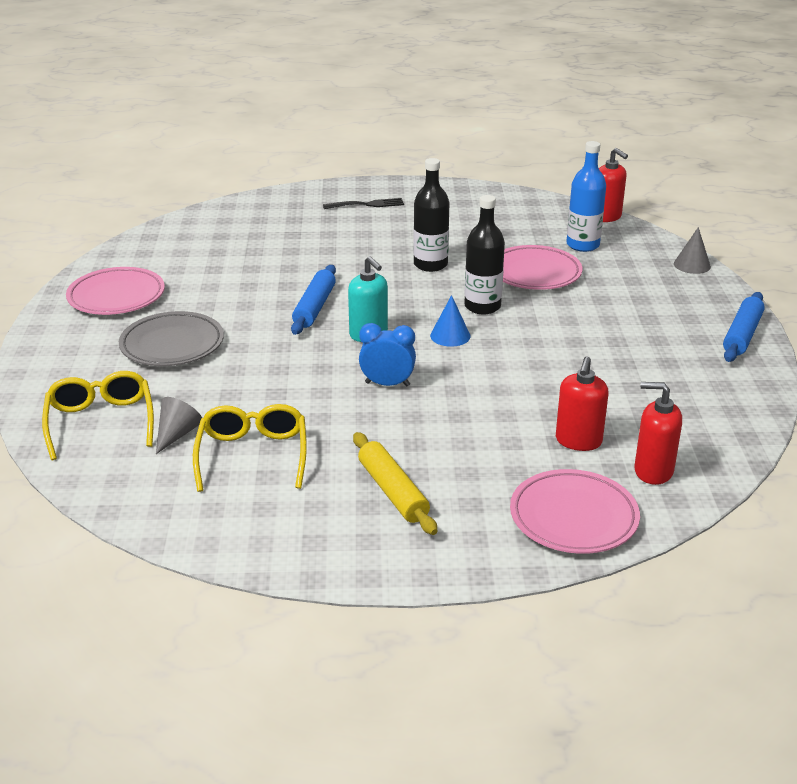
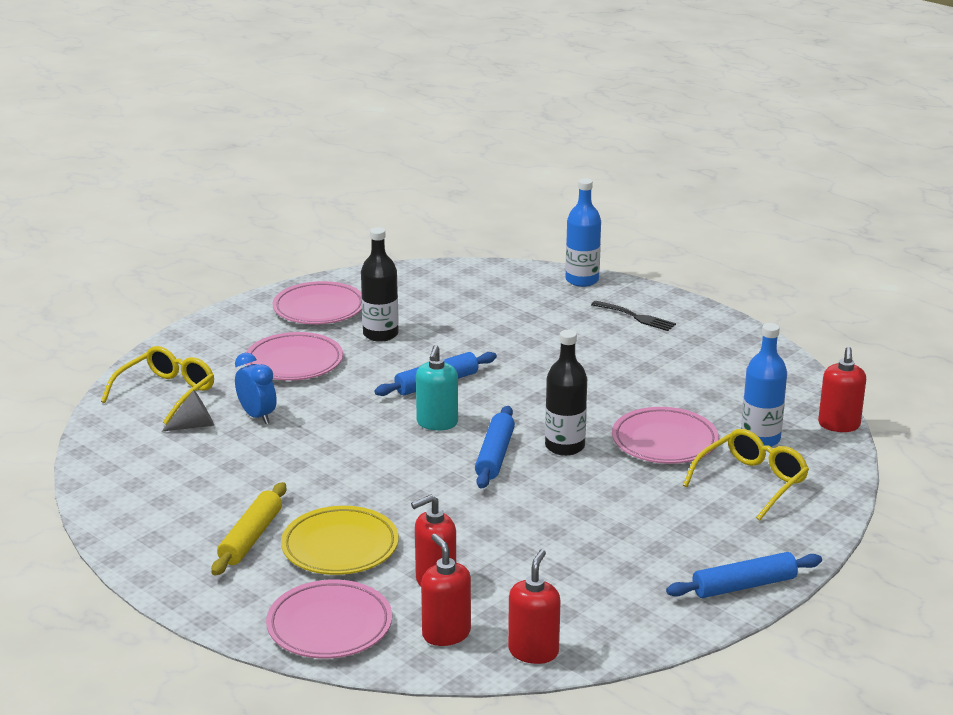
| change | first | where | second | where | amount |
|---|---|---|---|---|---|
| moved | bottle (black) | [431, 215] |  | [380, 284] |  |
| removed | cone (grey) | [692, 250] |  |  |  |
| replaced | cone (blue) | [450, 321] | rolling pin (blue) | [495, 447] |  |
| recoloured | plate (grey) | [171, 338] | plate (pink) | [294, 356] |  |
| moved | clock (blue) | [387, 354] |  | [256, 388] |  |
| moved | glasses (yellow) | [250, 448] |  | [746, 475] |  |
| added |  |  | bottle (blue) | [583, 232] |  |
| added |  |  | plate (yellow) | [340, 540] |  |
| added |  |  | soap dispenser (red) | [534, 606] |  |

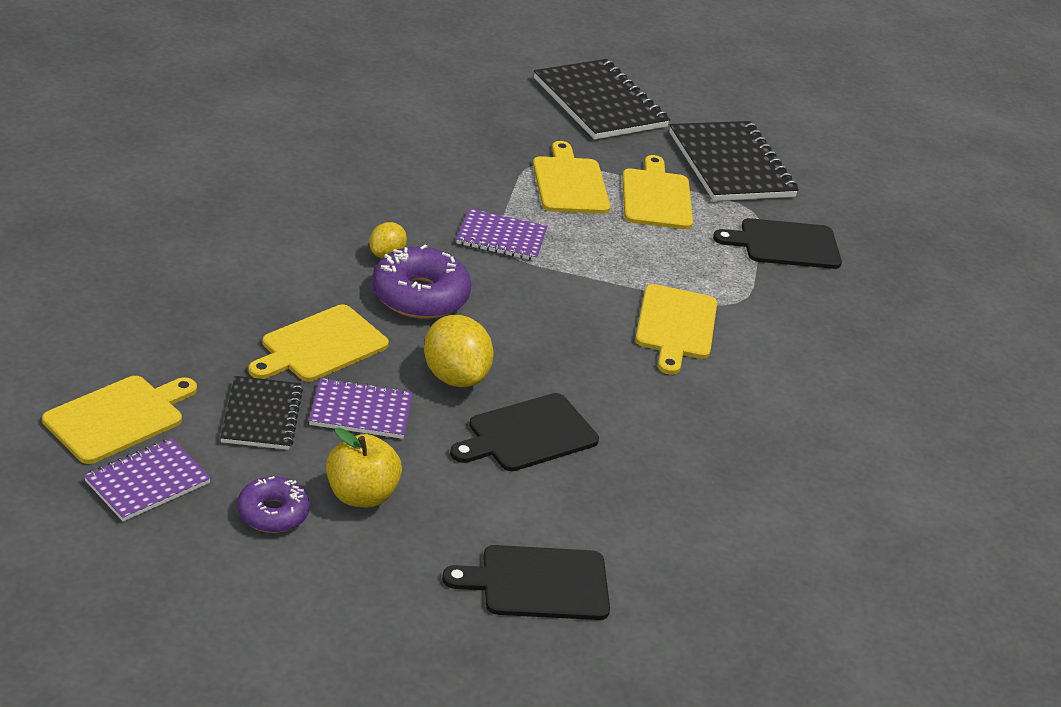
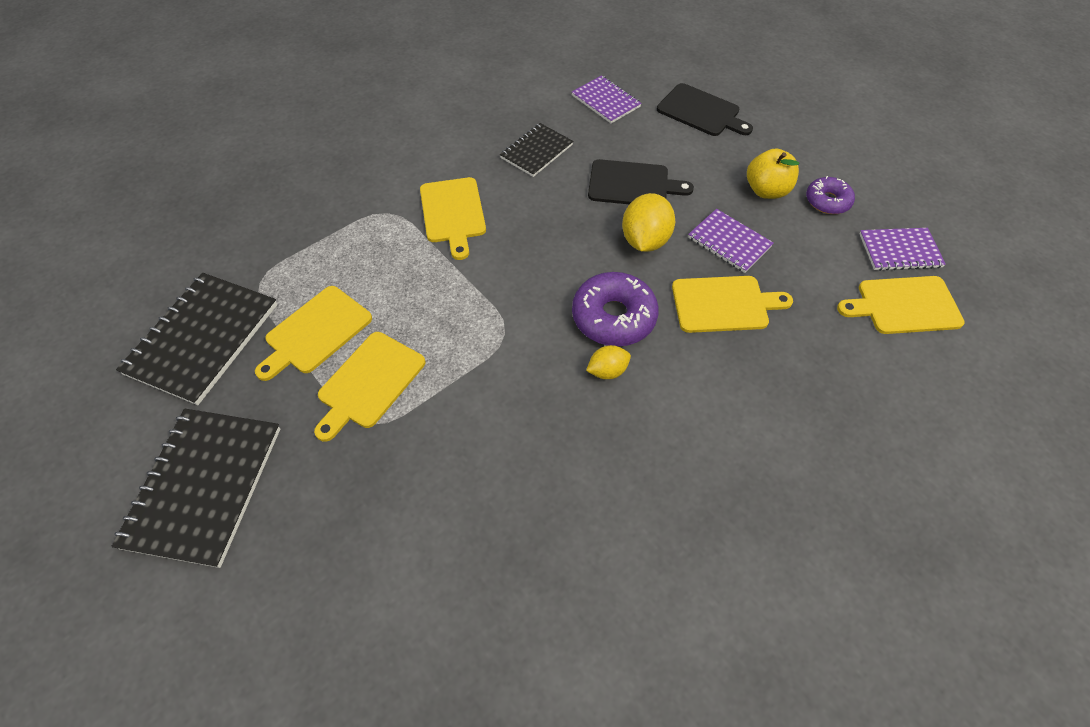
| change | first | where | second | where | amount |
|---|---|---|---|---|---|
| moved | notebook (purple) | [502, 234] |  | [607, 99] |  |
| removed | cutting board (black) | [777, 243] |  |  |  |
| turned | cutting board (yellow) | [676, 329] |  | [453, 218] | 120 degrees clockwise |
| moved | notebook (black) | [261, 413] |  | [536, 150] |  |

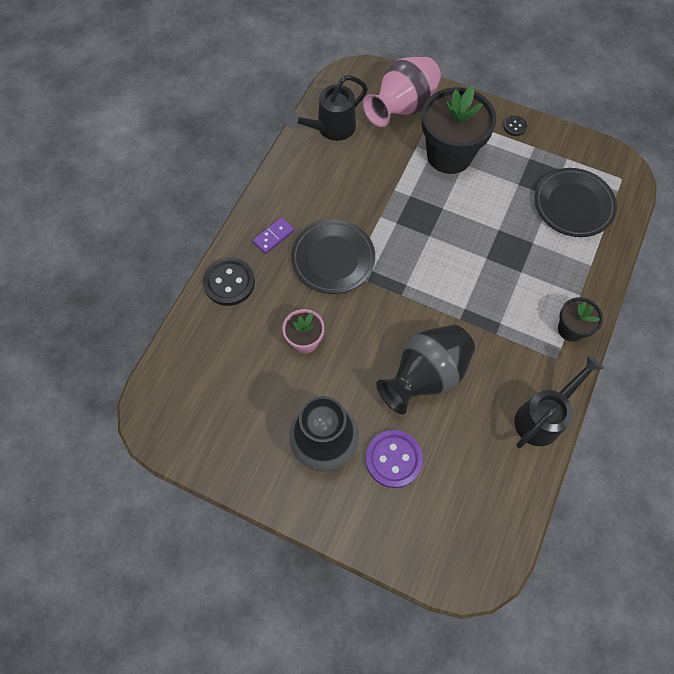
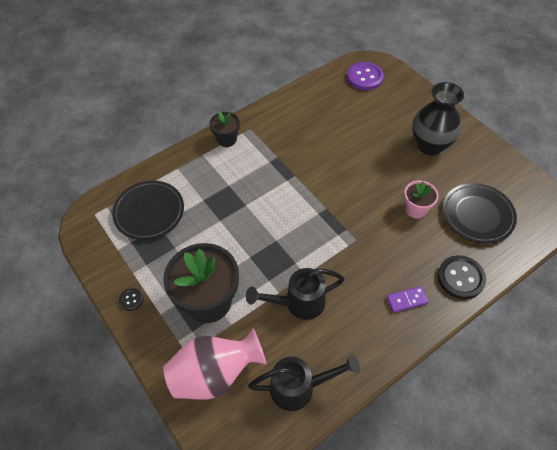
| change | first | where | second | where | amount |
|---|---|---|---|---|---|
| moved | plate (black) | [333, 256] |  | [480, 213] |  |
| removed | vase (black) | [425, 369] |  |  |  |
| moved | watering can (black) | [559, 401] |  | [295, 294] |  |
| moved | button (purple) | [394, 459] |  | [365, 76] |  |

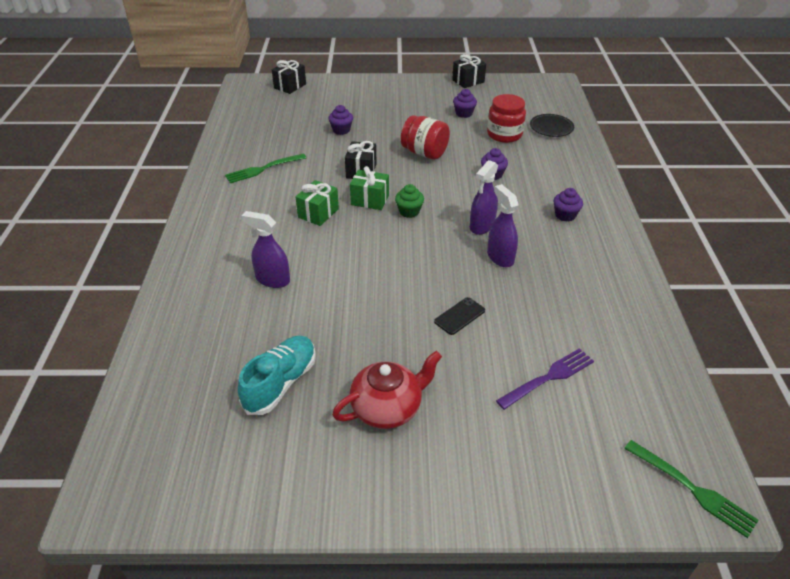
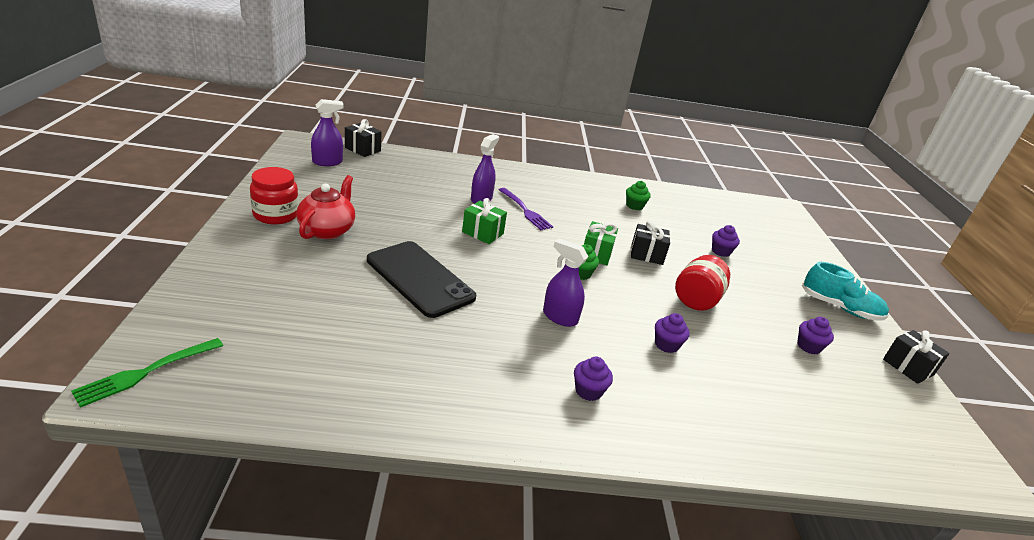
| change | first | where | second | where | amount |
|---|---|---|---|---|---|
| moved | gift (black) | [289, 77] |  | [363, 138] |  |
| moved | jar (red) | [506, 118] |  | [274, 195] |  |
| removed | plate (black) | [552, 125] |  |  |  |
| replaced | fork (green) | [266, 168] | cupcake (green) | [638, 195] |  |
| moved | gift (green) | [317, 203] |  | [484, 221] |  |
| moved | spray bottle (purple) | [503, 225] |  | [327, 132] |  |
| resized | phone (black) | [459, 316] |  | [421, 279] | x2.36 |
| moved | shoe (turquoise) | [277, 375] |  | [845, 291] |  |
| moved | fork (purple) | [545, 379] |  | [526, 209] |  |
| turned | teapot (red) | [387, 390] |  | [325, 207] | 135 degrees counterclockwise |

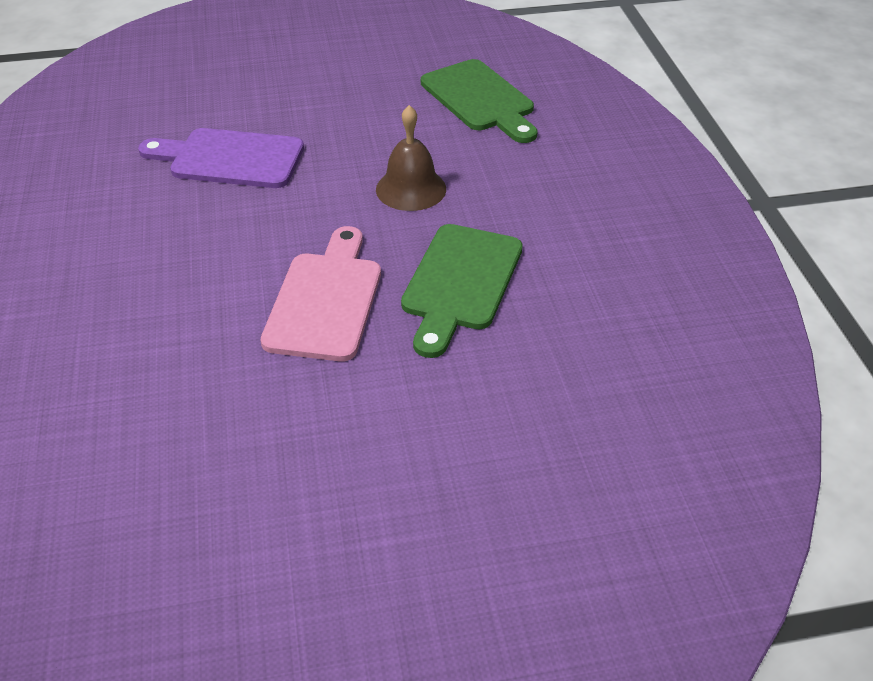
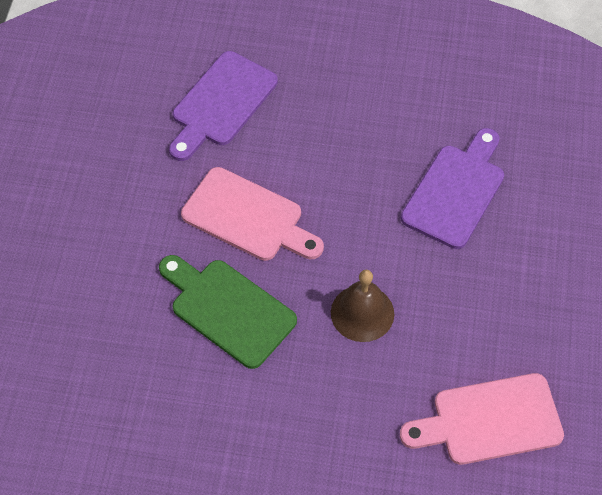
| change | first | where | second | where | amount |
|---|---|---|---|---|---|
| recoloured | cutting board (green) | [479, 101] | cutting board (pink) | [482, 419] |  |
| added |  |  | cutting board (purple) | [223, 106] |  |

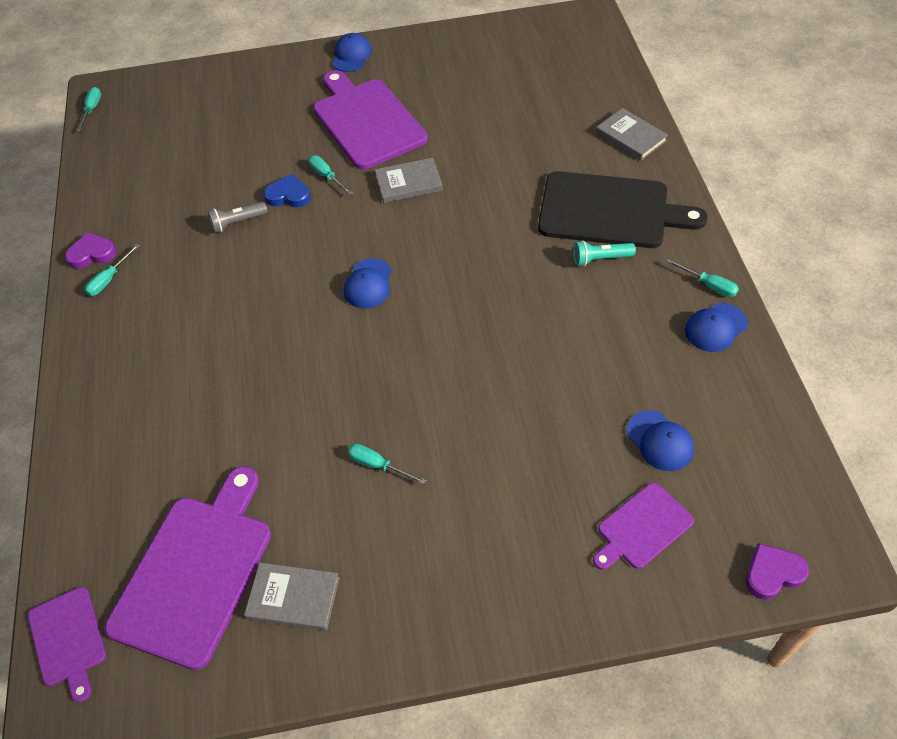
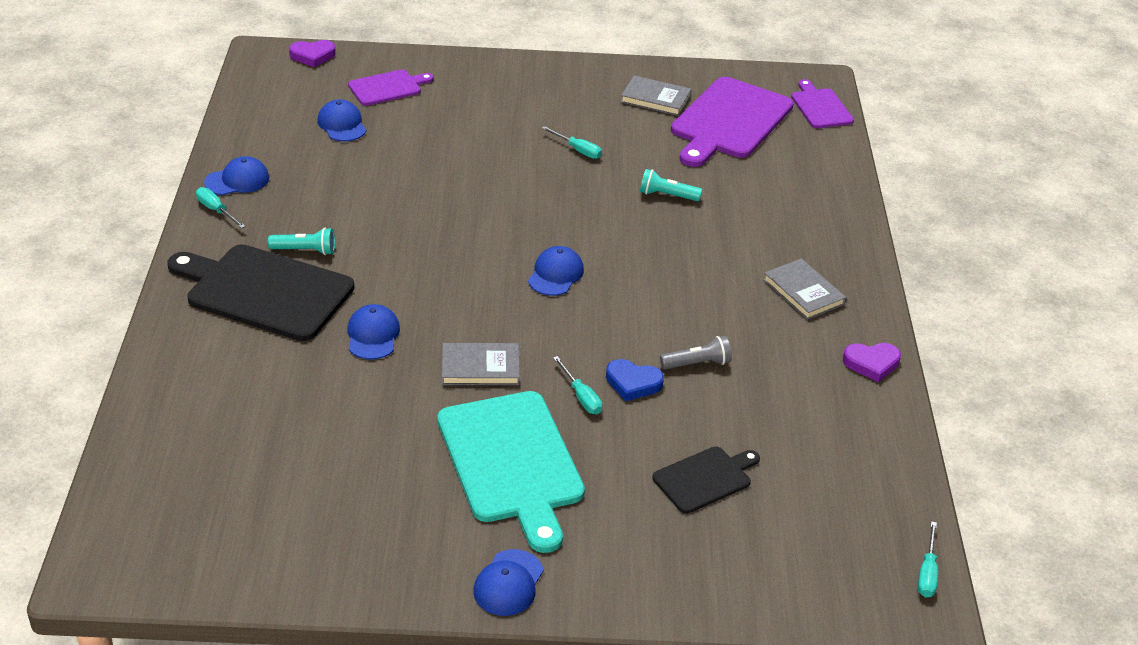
| change | first | where | second | where | amount |
|---|---|---|---|---|---|
| recoloured | cutting board (purple) | [370, 119] | cutting board (turquoise) | [511, 472] |  |
| moved | book (grey) | [632, 134] |  | [804, 289] |  |
| removed | screwdriver (turquoise) | [112, 270] |  |  |  |
| added |  |  | flashlight (turquoise) | [671, 185] |  |
| added |  |  | cap (blue) | [373, 332] |  |
| added |  |  | cutting board (black) | [706, 480] |  |

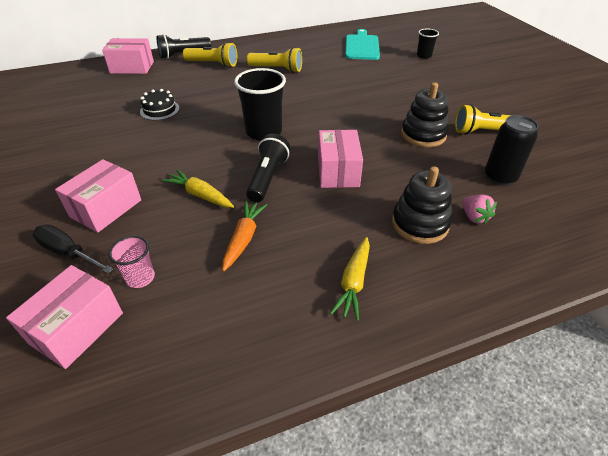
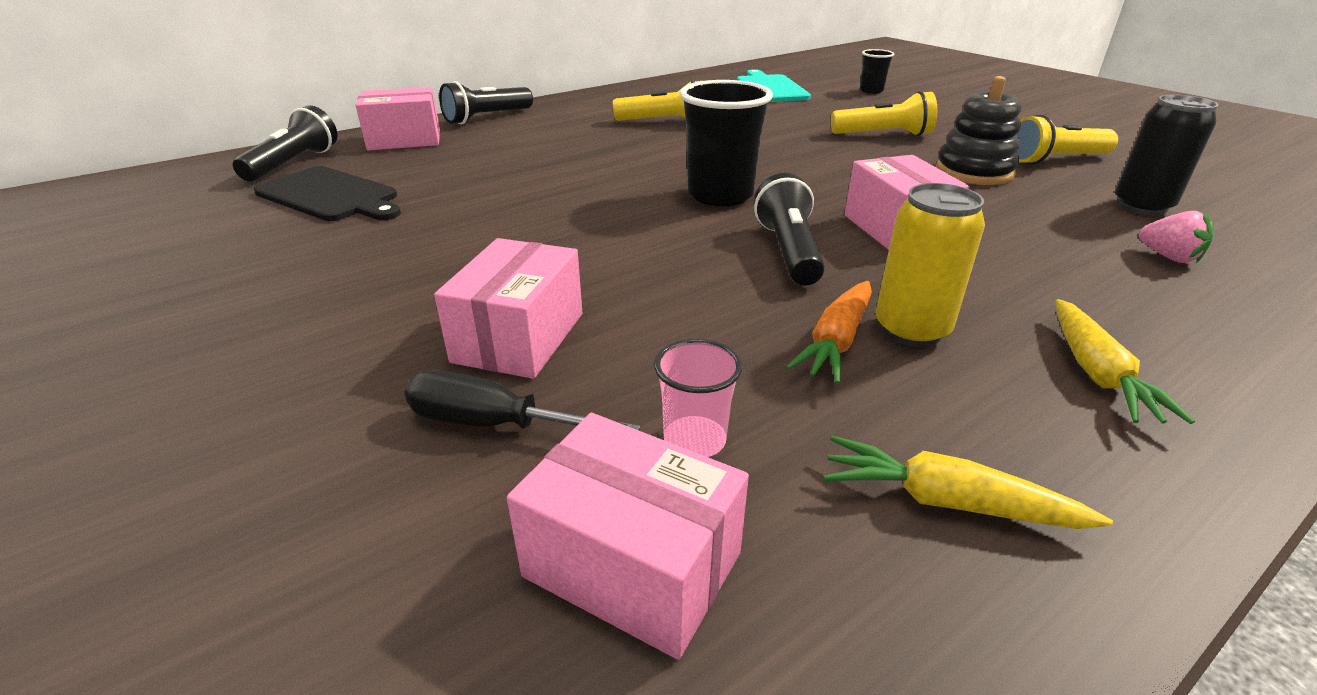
| change | first | where | second | where | amount |
|---|---|---|---|---|---|
| moved | flashlight (yellow) | [210, 54] |  | [884, 113] |  |
| removed | cake (black) | [159, 104] |  |  |  |
| removed | stacking toy (black) | [422, 205] |  |  |  |
| moved | carrot (yellow) | [198, 188] |  | [968, 482] |  |
| turned | carrot (orange) | [244, 236] |  | [829, 332] | 150 degrees counterclockwise |
| turned | box (pink) | [64, 317] |  | [628, 536] | 75 degrees counterclockwise |
| added |  |  | flashlight (black) | [285, 143] |  |
| added |  |  | cutting board (black) | [327, 193] |  |
| added |  |  | can (yellow) | [930, 265] |  |

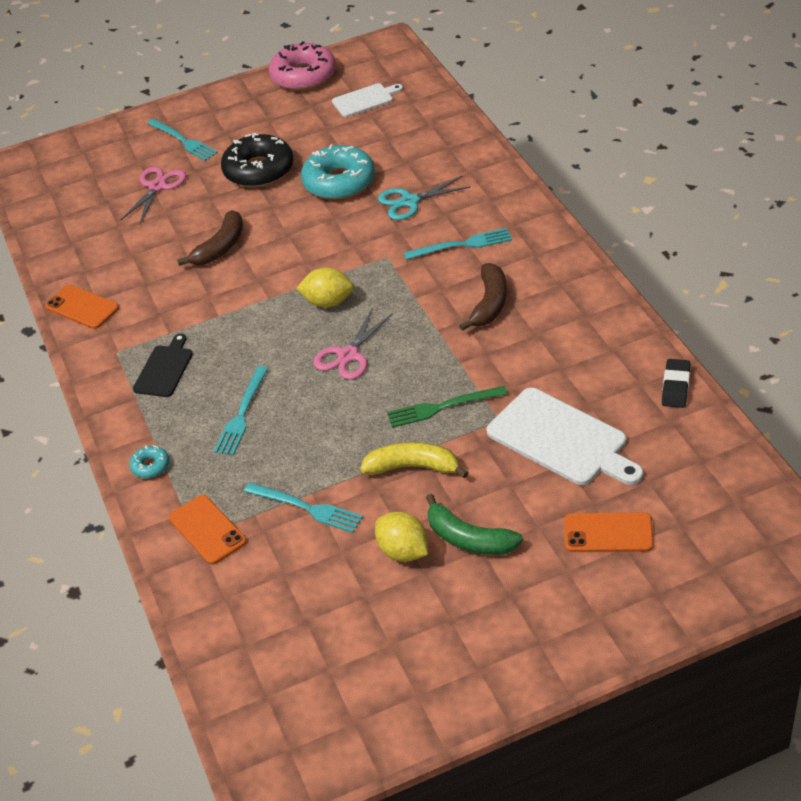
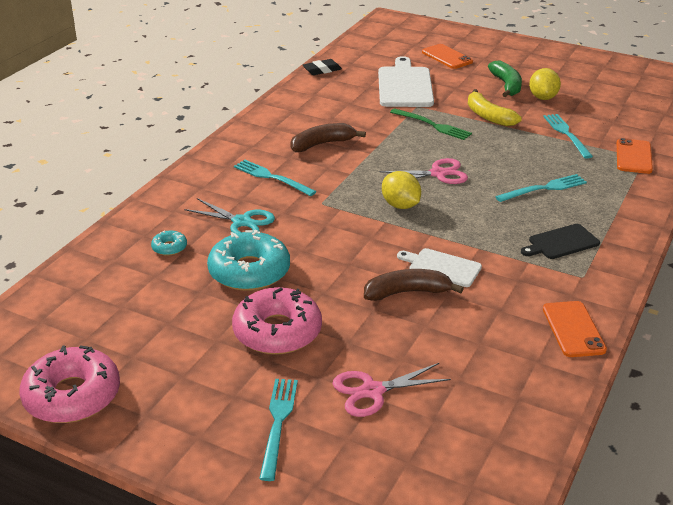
| change | first | where | second | where | amount |
|---|---|---|---|---|---|
| moved | cutting board (white) | [367, 100] |  | [439, 267] |  |
| recoloured | donut (black) | [257, 160] | donut (pink) | [277, 321] |  |
| moved | donut (turquoise) | [149, 461] |  | [169, 243] |  |

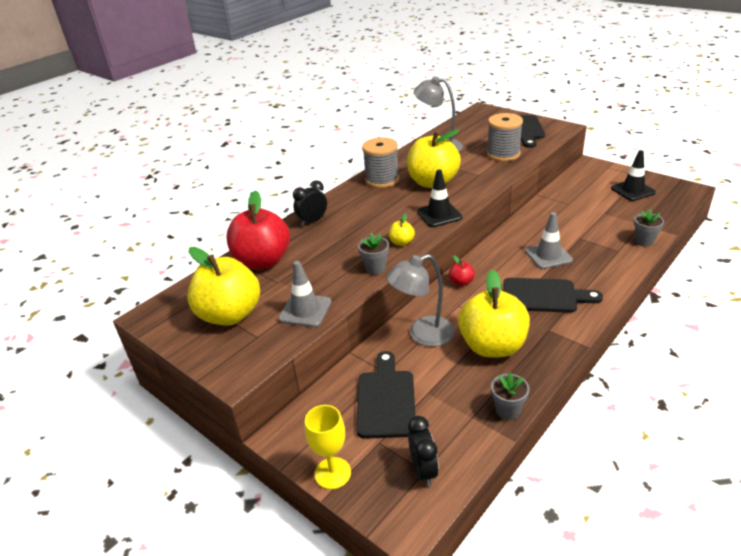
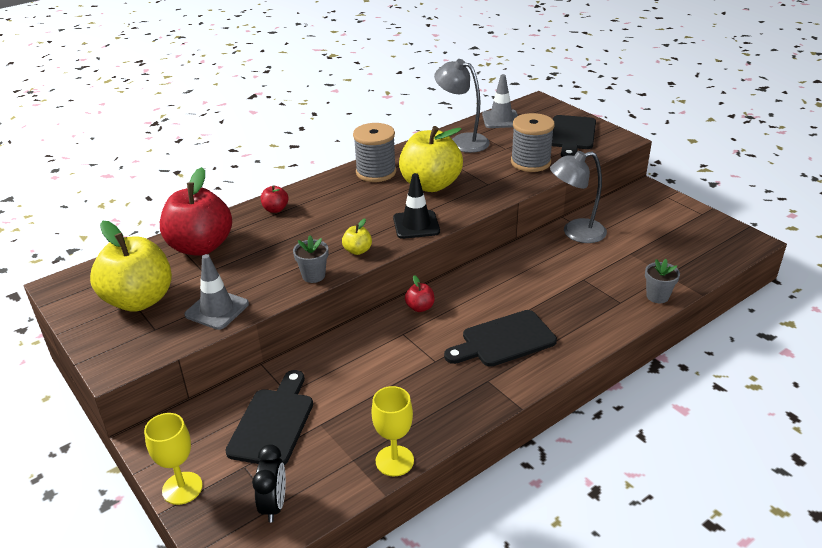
| change | first | where | second | where | amount |
|---|---|---|---|---|---|
| removed | traffic cone (black) | [633, 175] |  |  |  |
| replaced | clock (black) | [310, 203] | apple (red) | [274, 199] |  |
| moved | traffic cone (grey) | [549, 240] |  | [500, 101] |  |
| moved | lamp (grey) | [420, 300] |  | [578, 197] |  |
| removed | apple (yellow) | [494, 313] |  |  |  |
| turned | cutting board (black) | [553, 295] |  | [500, 338] | 135 degrees clockwise |
| replaced | flower pot (grey) | [510, 396] | goblet (yellow) | [392, 431] |  |

